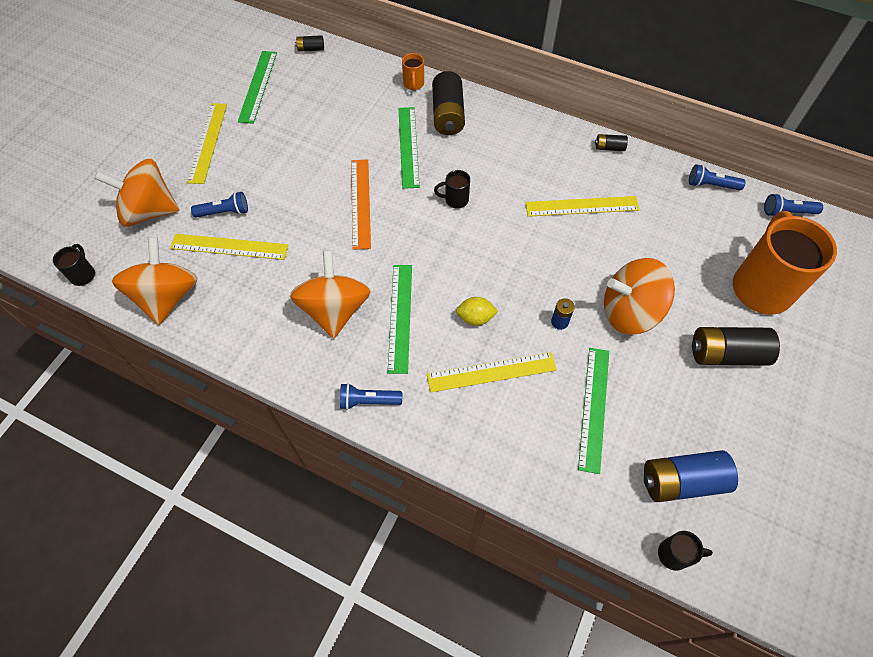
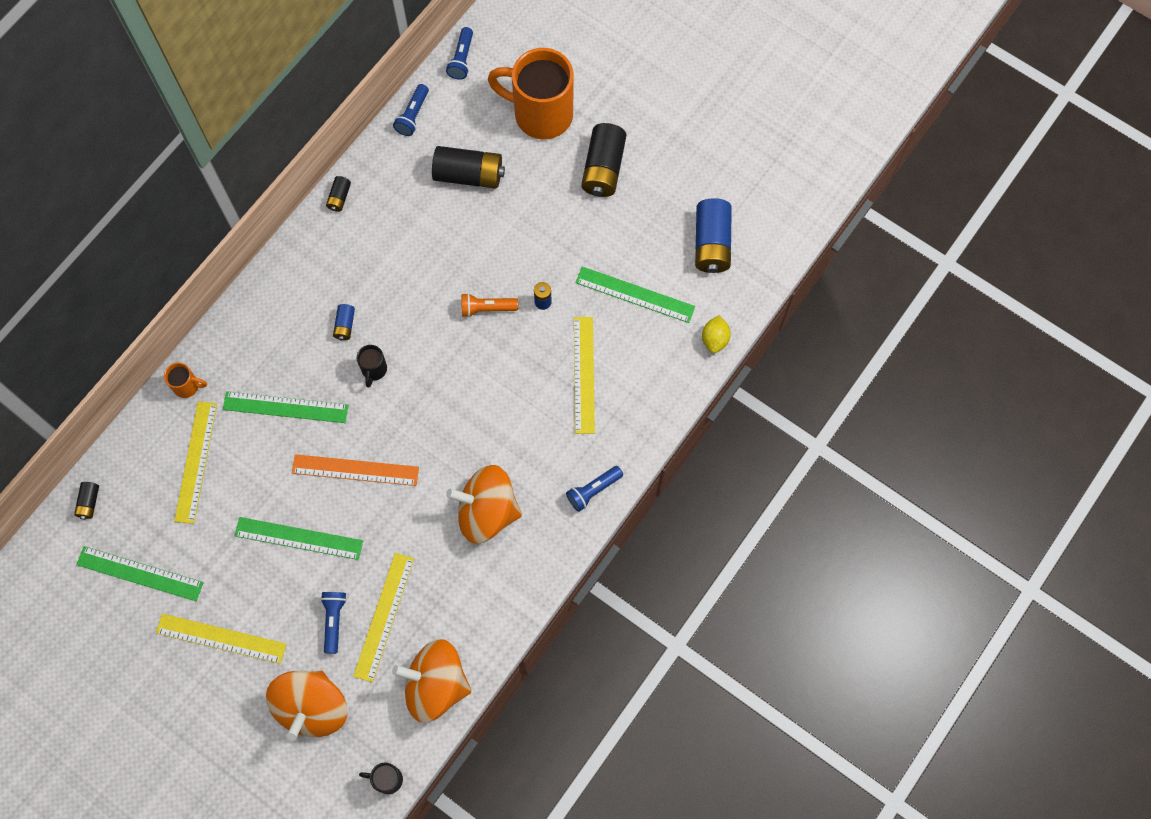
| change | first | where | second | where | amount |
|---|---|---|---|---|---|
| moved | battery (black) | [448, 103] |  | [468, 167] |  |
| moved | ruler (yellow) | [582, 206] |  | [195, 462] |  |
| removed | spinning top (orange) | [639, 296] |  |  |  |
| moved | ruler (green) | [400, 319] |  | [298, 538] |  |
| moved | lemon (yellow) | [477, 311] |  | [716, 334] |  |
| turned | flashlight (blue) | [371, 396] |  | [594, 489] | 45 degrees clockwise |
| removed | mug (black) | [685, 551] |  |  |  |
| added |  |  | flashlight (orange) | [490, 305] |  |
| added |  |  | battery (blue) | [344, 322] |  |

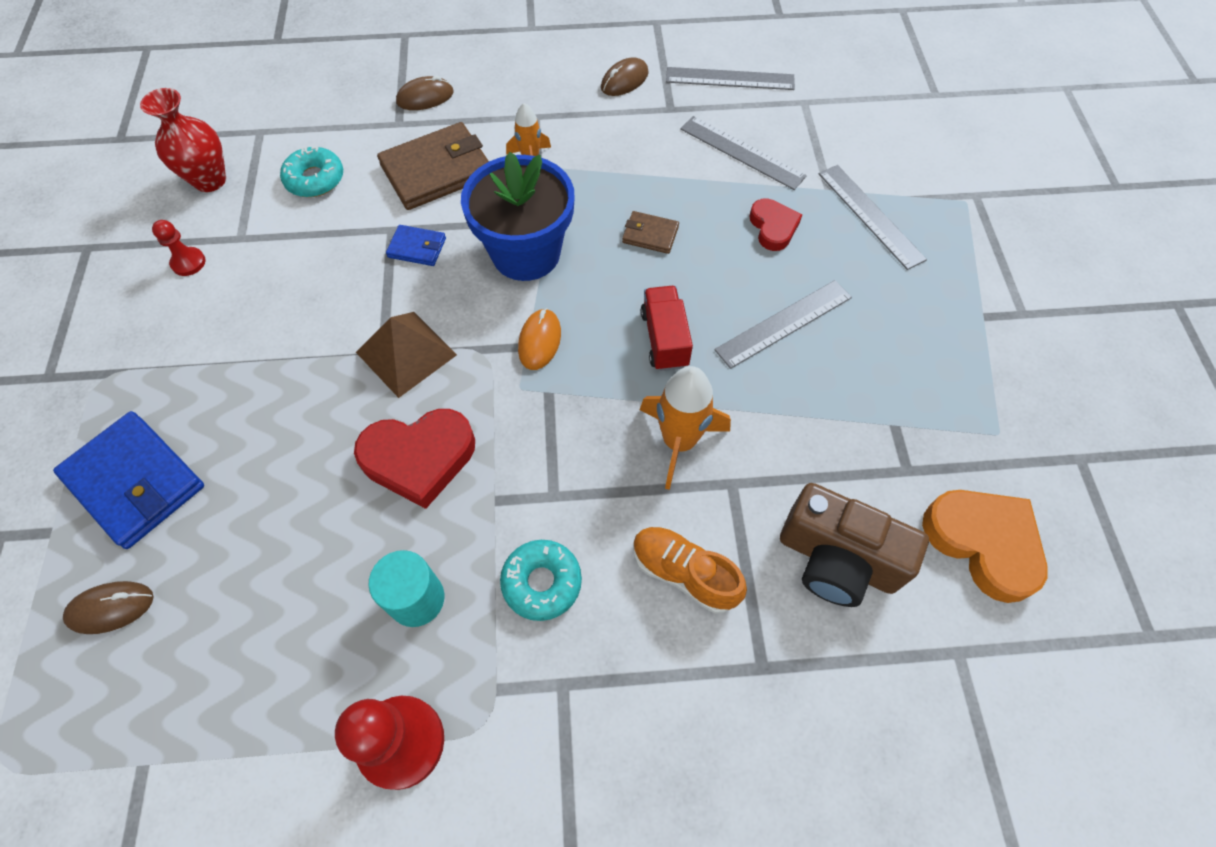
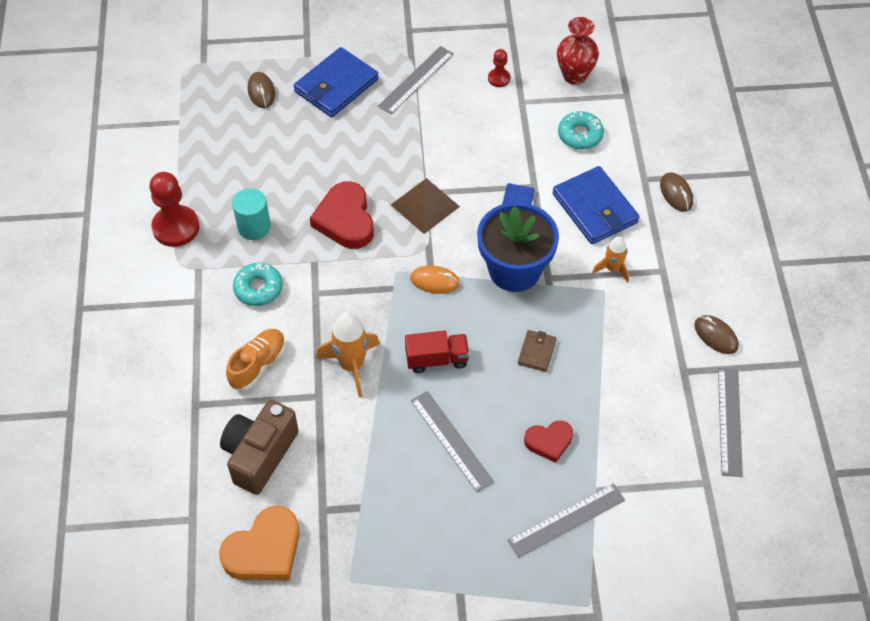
| change | first | where | second | where | amount |
|---|---|---|---|---|---|
| moved | ruler (grey) | [743, 153] |  | [416, 80] |  |
| recoloured | wallet (brown) | [433, 166] | wallet (blue) | [596, 205] |  |

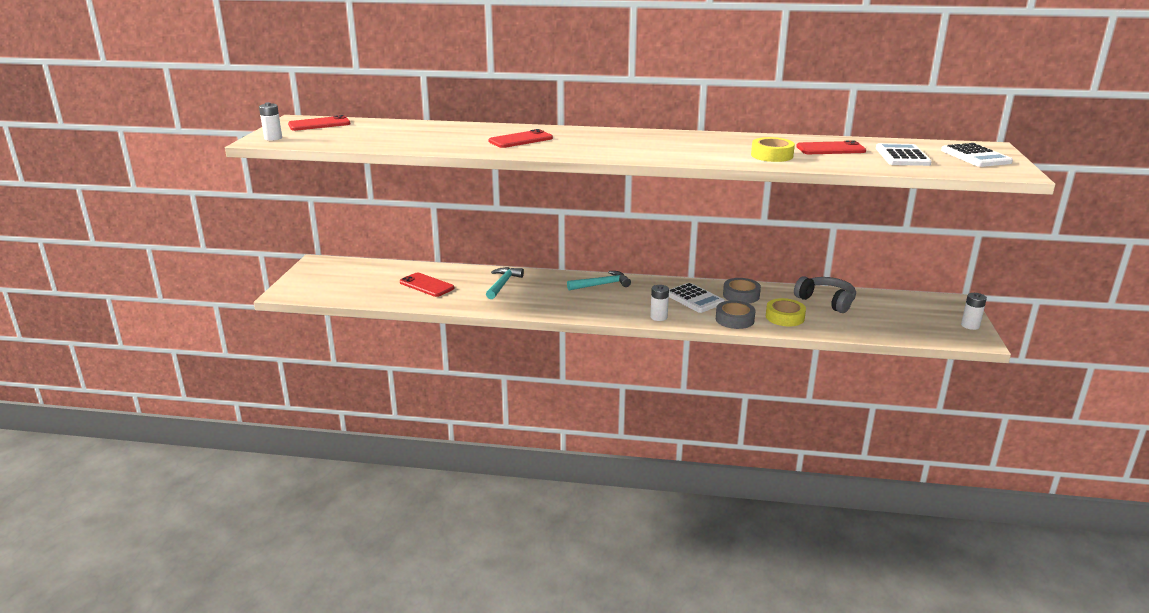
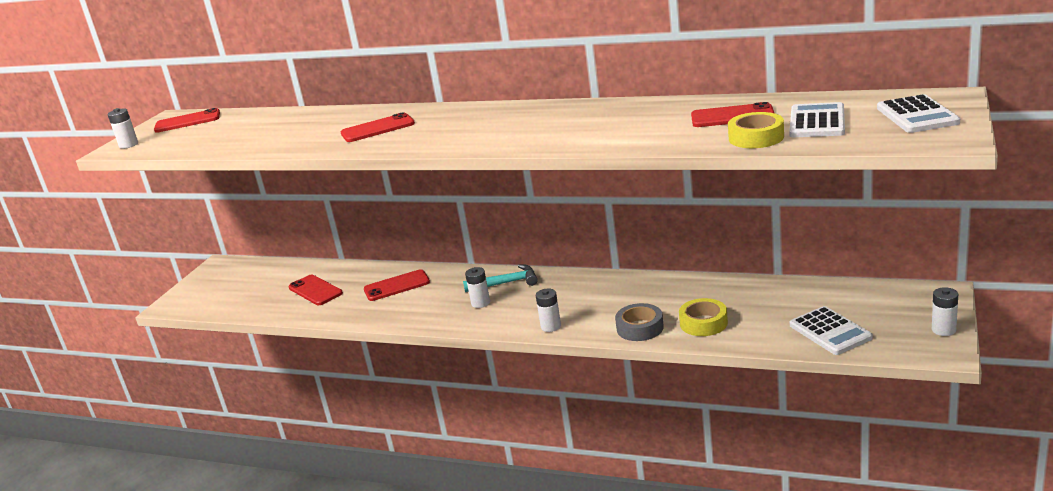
| change | first | where | second | where | amount |
|---|---|---|---|---|---|
| moved | tape (yellow) | [773, 149] |  | [756, 130] |  |
| replaced | hammer (turquoise) | [505, 283] | phone (red) | [397, 285] |  |
| removed | headphones (grey) | [825, 294] |  |  |  |
| removed | tape (grey) | [742, 291] |  |  |  |
| moved | calculator (white) | [697, 298] |  | [831, 330] |  |
| added |  |  | battery (white) | [477, 287] |  |

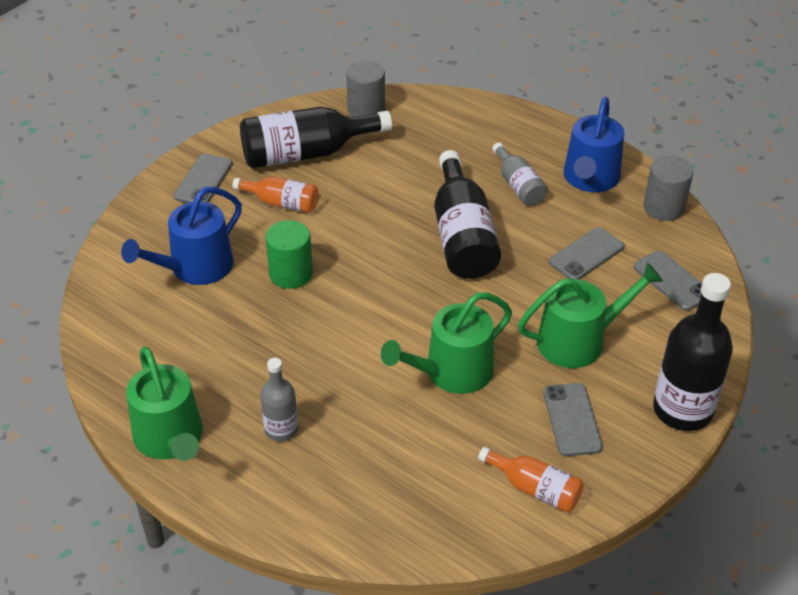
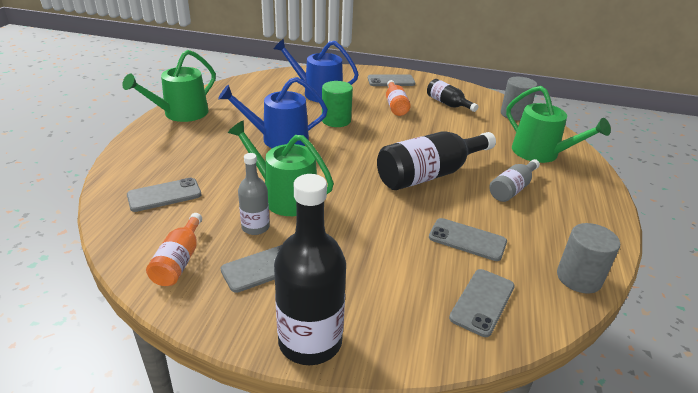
| change | first | where | second | where | amount |
|---|---|---|---|---|---|
| moved | watering can (blue) | [593, 144] |  | [273, 112] |  |
| resized | bottle (black) | [316, 137] |  | [452, 95] | x0.55 |
| moved | watering can (green) | [590, 315] |  | [558, 124] |  |
| moved | bottle (grey) | [279, 400] |  | [254, 194] |  |
| added |  |  | phone (grey) | [164, 195] |  |

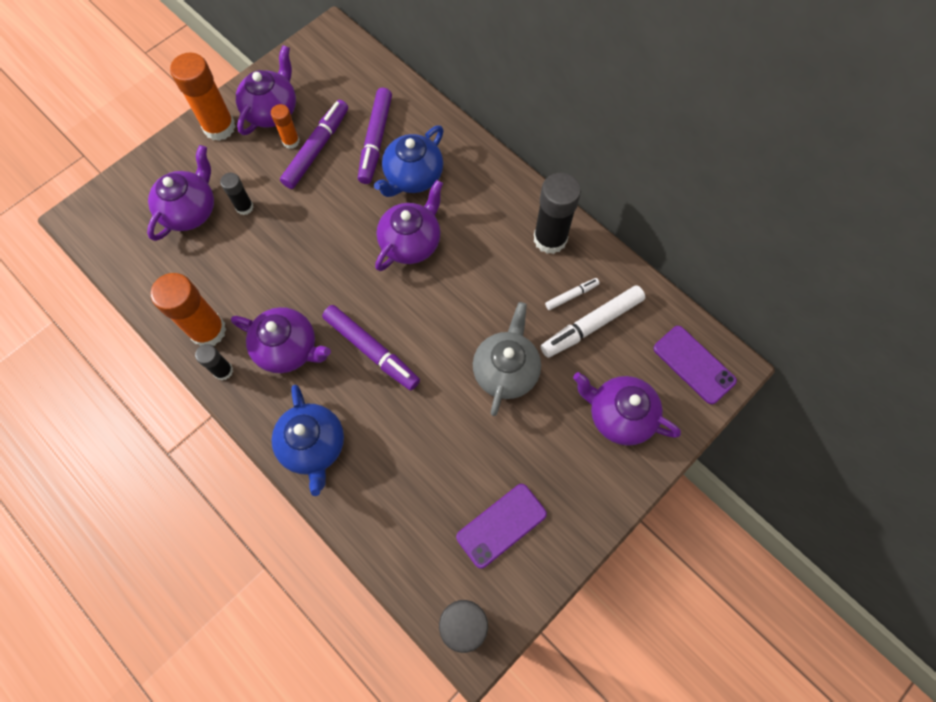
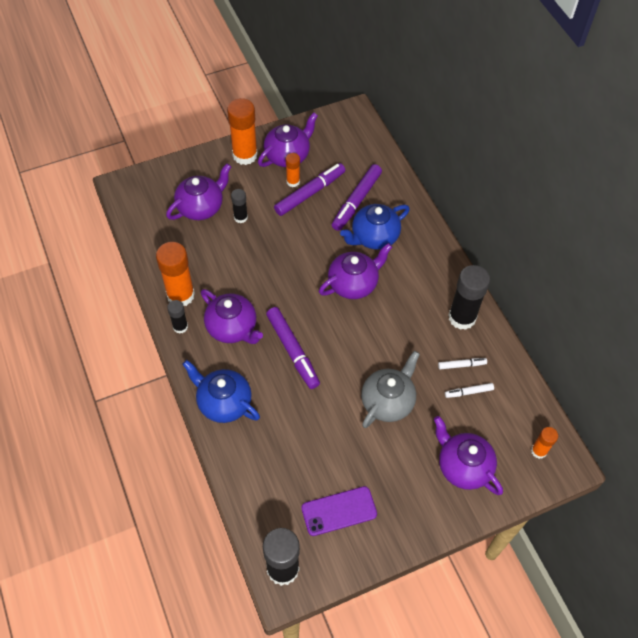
| change | first | where | second | where | amount |
|---|---|---|---|---|---|
| resized | marker (white) | [593, 321] |  | [469, 390] | x0.51 |
| replaced | phone (purple) | [695, 365] | glue stick (orange) | [544, 443] |  |
| turned | teapot (blue) | [308, 440] |  | [221, 391] | 120 degrees clockwise |

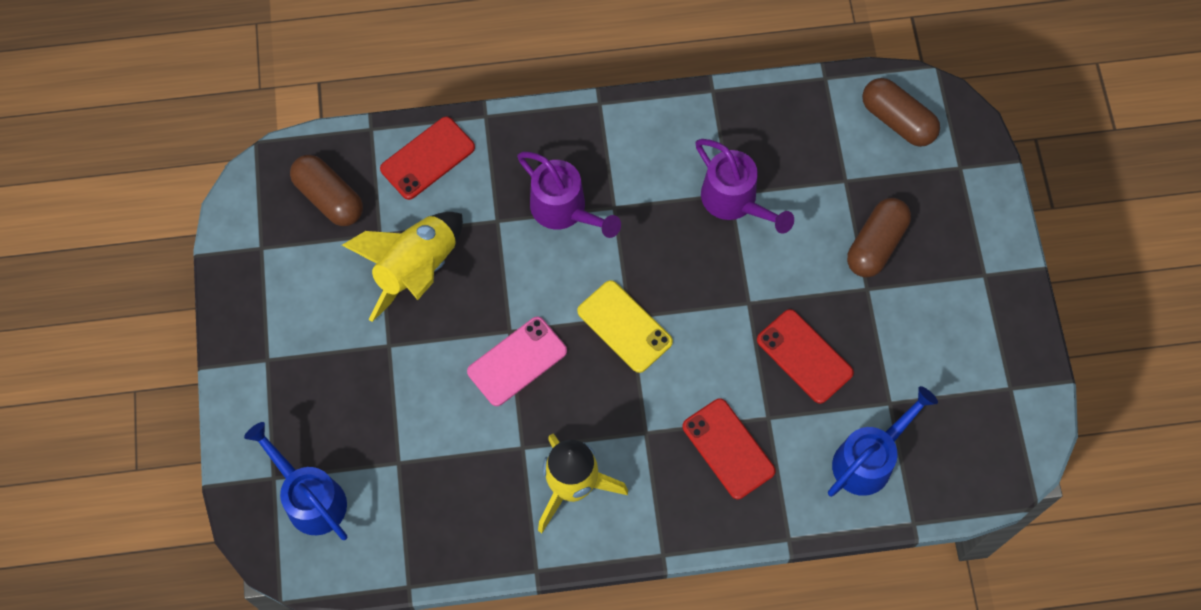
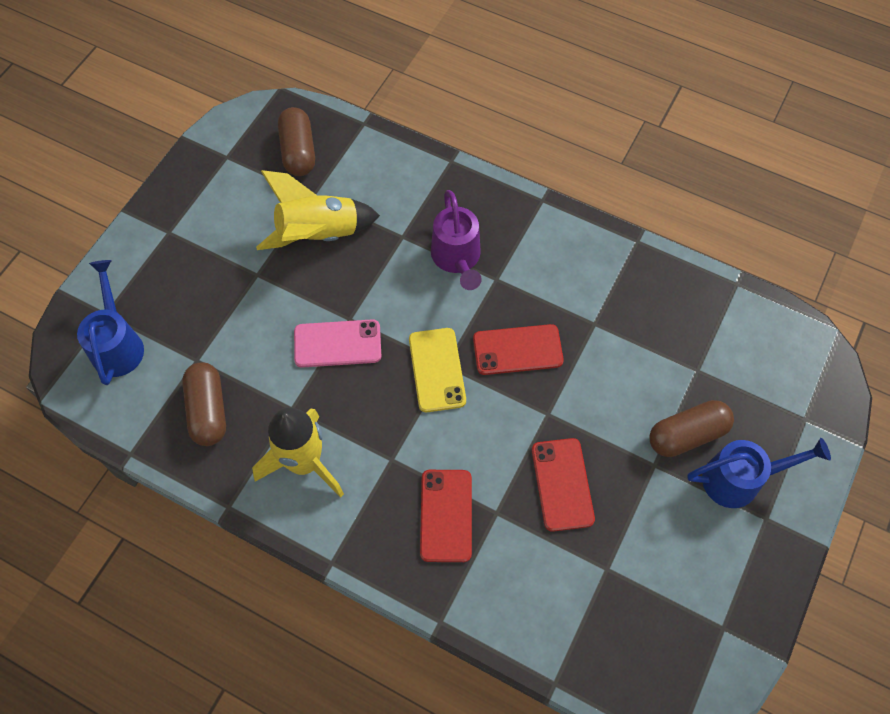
| change | first | where | second | where | amount |
|---|---|---|---|---|---|
| moved | capsule (brown) | [901, 112] |  | [204, 404] |  |
| moved | phone (red) | [427, 158] |  | [518, 349] |  |
| removed | watering can (purple) | [744, 186] |  |  |  |
| moved | watering can (blue) | [883, 441] |  | [759, 473] |  |

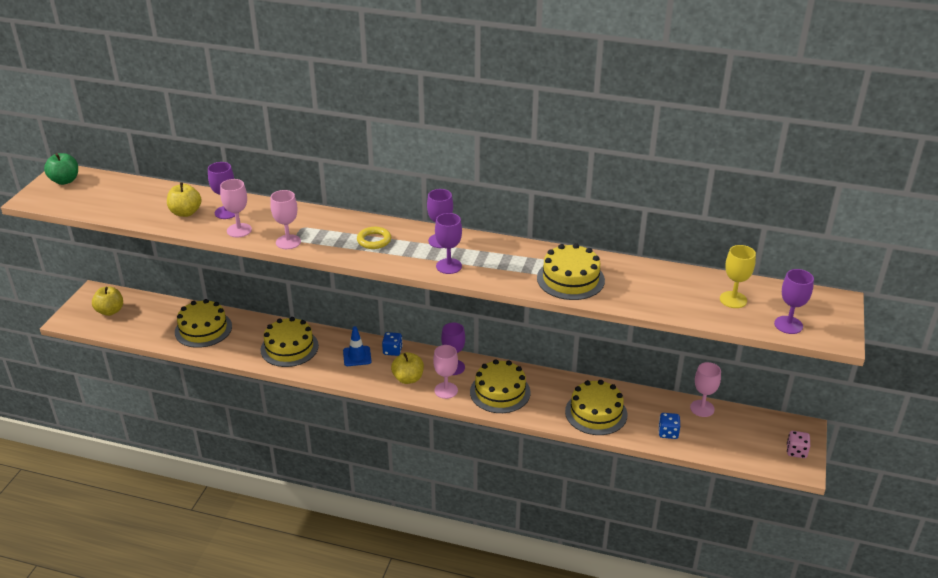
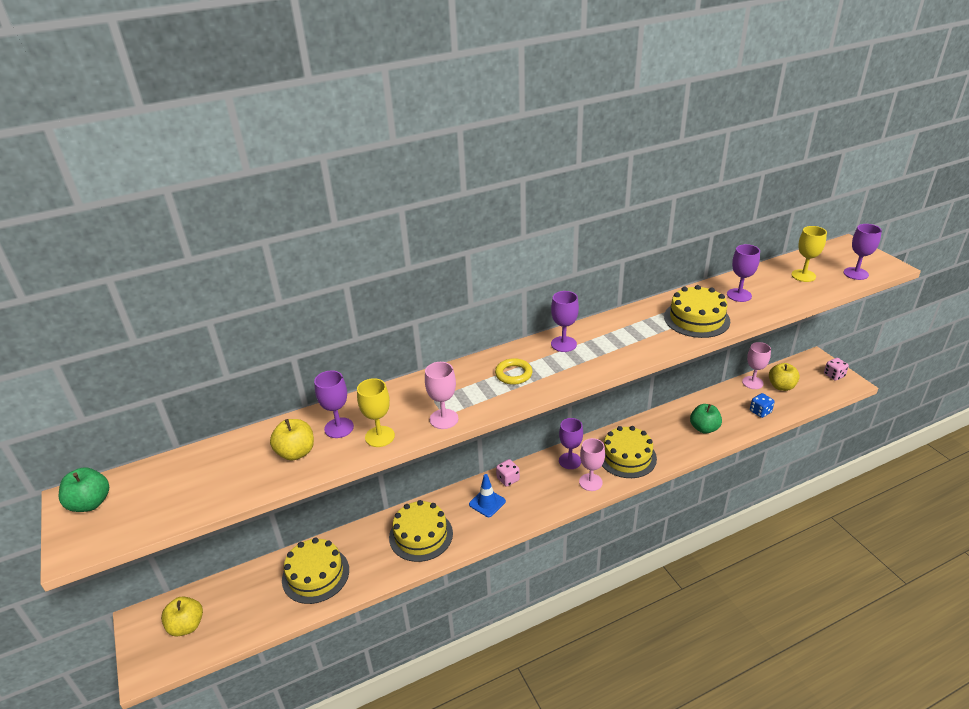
| change | first | where | second | where | amount |
|---|---|---|---|---|---|
| recoloured | goblet (pink) | [236, 208] | goblet (yellow) | [376, 412] |  |
| moved | goblet (purple) | [448, 243] |  | [743, 273] |  |
| recoloured | dice (blue) | [392, 344] | dice (pink) | [508, 473] |  |
| moved | apple (yellow) | [407, 368] |  | [784, 377] |  |
| replaced | cake (yellow) | [596, 407] | apple (green) | [706, 419] |  |

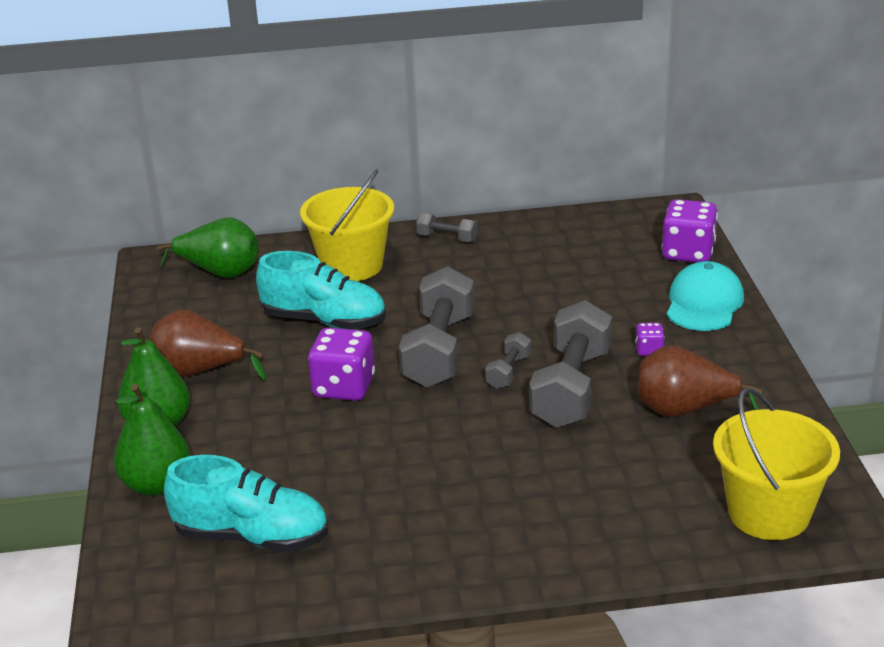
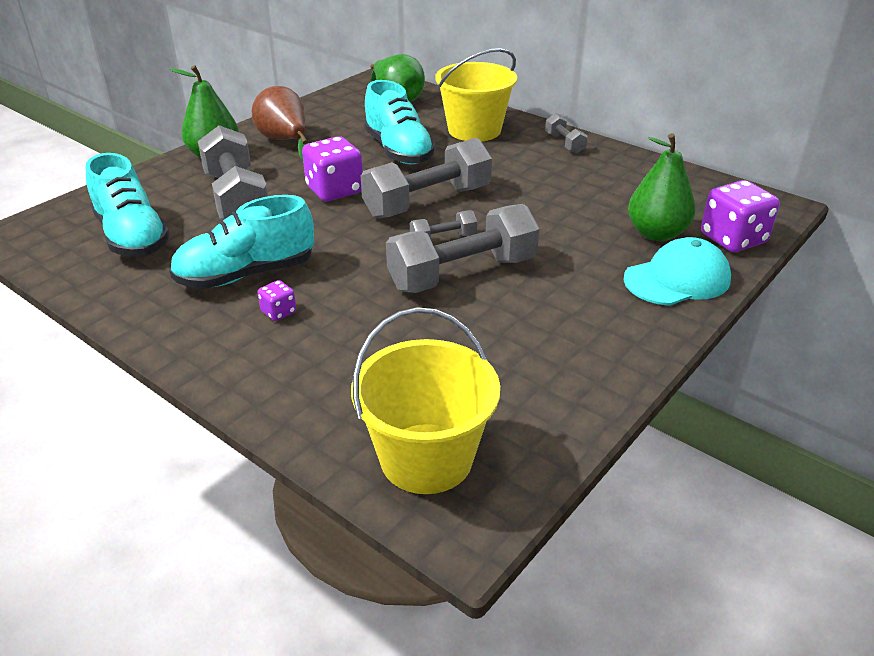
| change | first | where | second | where | amount |
|---|---|---|---|---|---|
| moved | dice (purple) | [650, 339] |  | [277, 300] |  |
| removed | pear (brown) | [700, 381] |  |  |  |
| moved | pear (green) | [152, 440] |  | [662, 187] |  |
| added |  |  | dumbbell (grey) | [233, 172] |  |
| added |  |  | shoe (turquoise) | [241, 242] |  |

